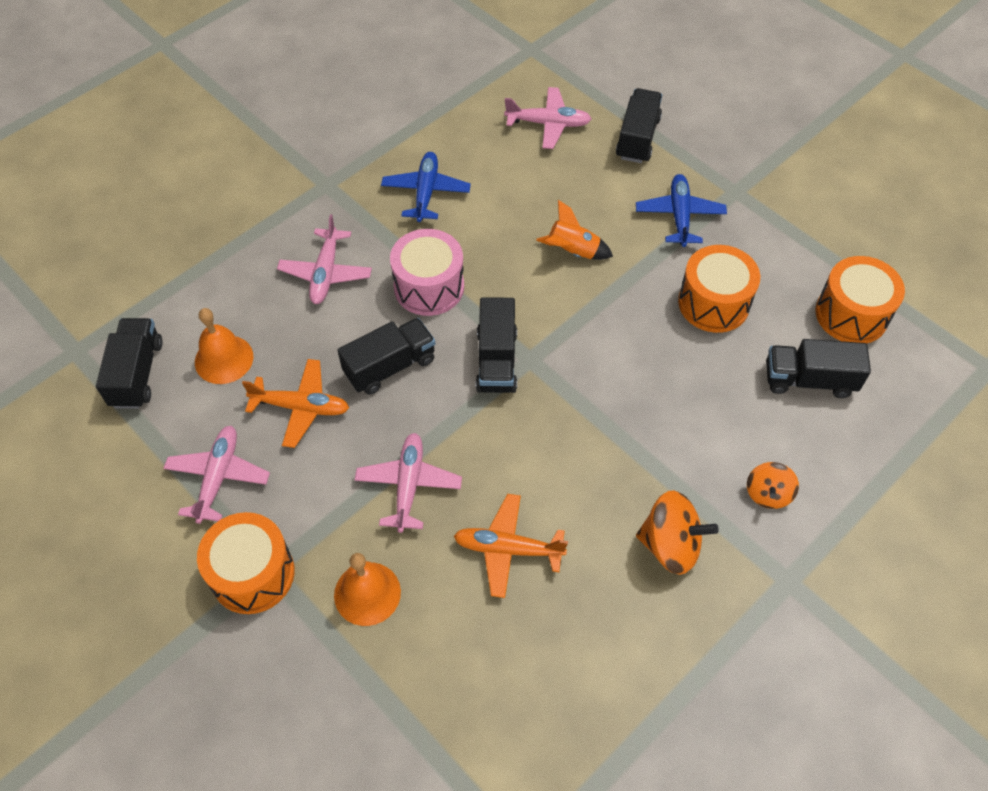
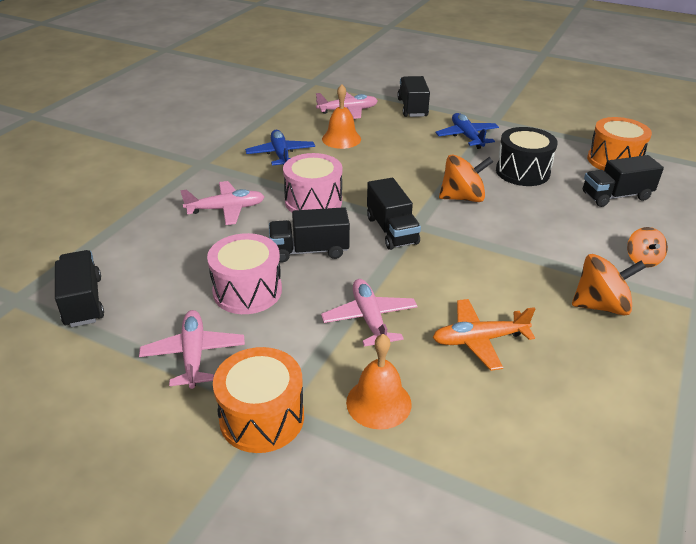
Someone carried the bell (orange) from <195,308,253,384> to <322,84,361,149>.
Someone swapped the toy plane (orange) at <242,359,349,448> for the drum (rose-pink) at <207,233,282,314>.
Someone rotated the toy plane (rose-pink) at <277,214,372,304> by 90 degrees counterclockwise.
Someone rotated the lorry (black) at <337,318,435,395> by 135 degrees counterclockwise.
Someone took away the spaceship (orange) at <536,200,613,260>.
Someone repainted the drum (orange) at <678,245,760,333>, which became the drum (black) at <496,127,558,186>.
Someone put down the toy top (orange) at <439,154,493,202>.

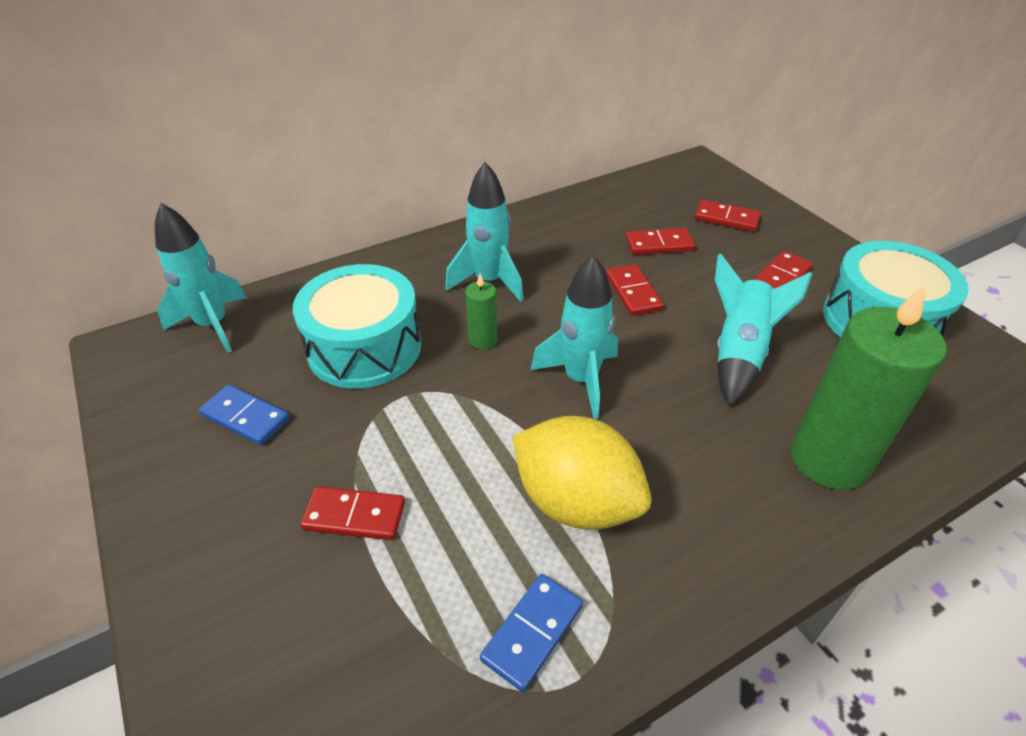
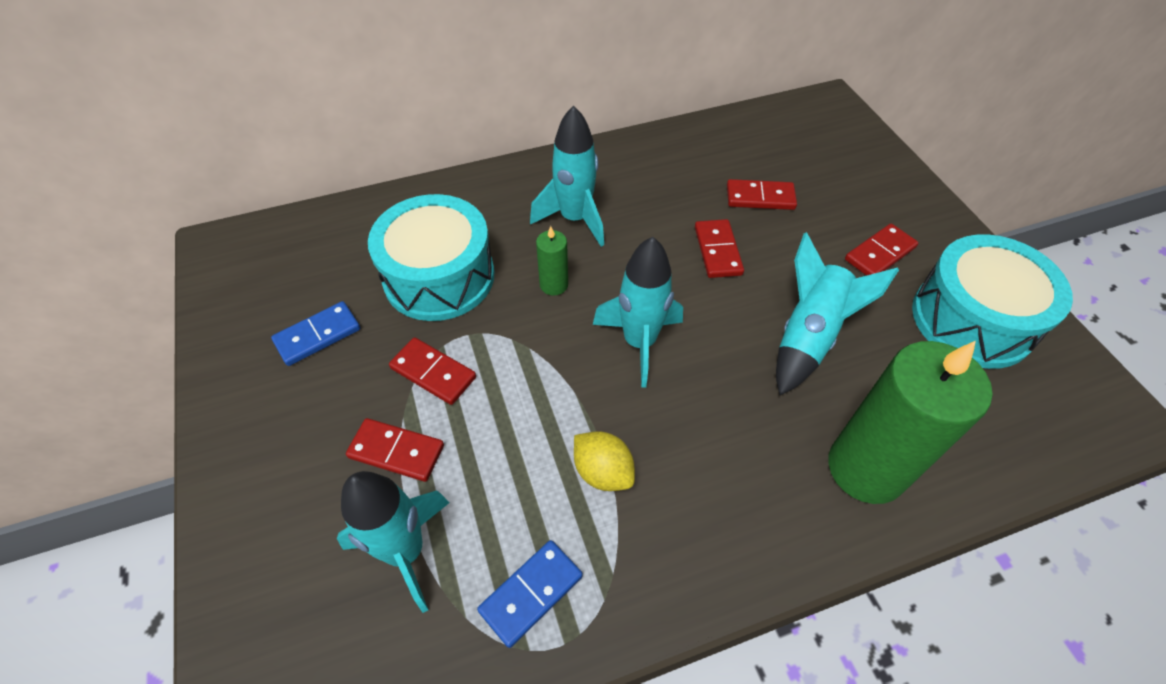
Someone carried the spaceship (aqua) from <155,203,246,353> to <337,471,450,613>.
Someone rotated the domino tile (cobalt) at <199,384,289,445> by 75 degrees counterclockwise.
Someone scaled the lemon (yellow) at <512,416,651,530> by 0.54.
Someone carried the domino tile (scarlet) from <694,200,761,232> to <389,337,476,405>.

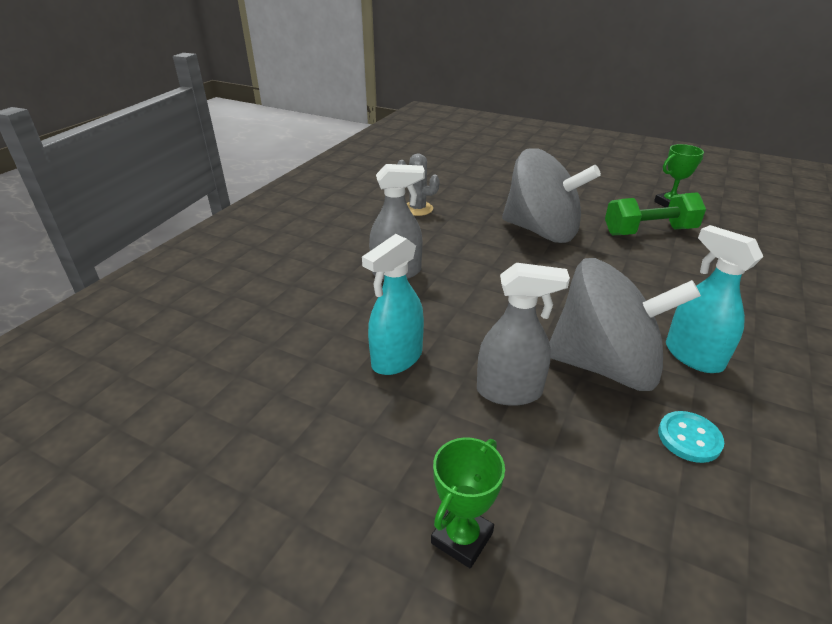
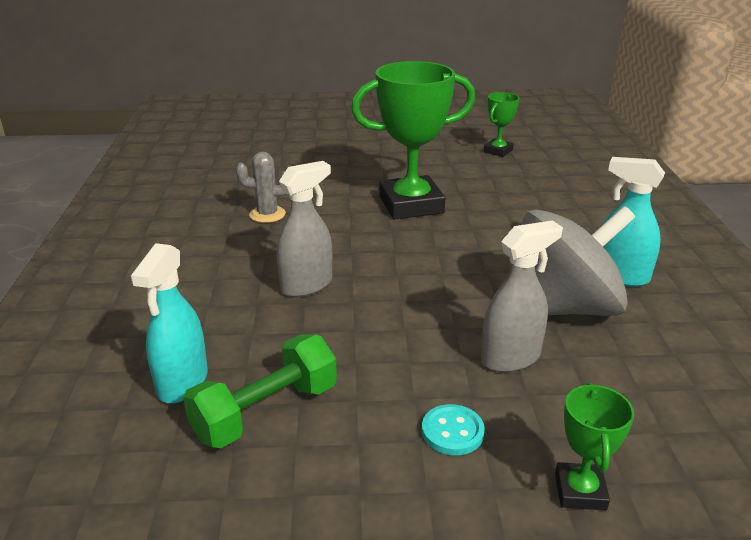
Someone carried the spray bottle (aqua) from <362,234,424,375> to <131,243,208,403>.
Someone swapped the toy top (ash-grey) at <502,148,601,243> for the award cup (green) at <351,61,475,219>.
Someone carried the hand weight (green) from <605,192,706,235> to <183,335,337,448>.
Someone carried the shirt button (aqua) from <658,411,724,463> to <422,404,485,455>.

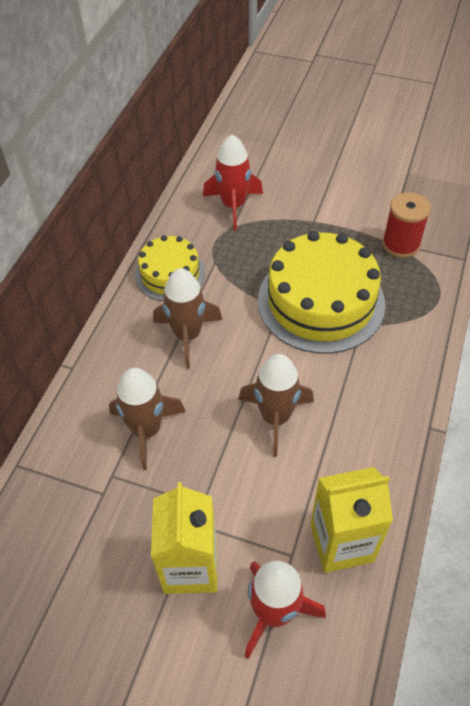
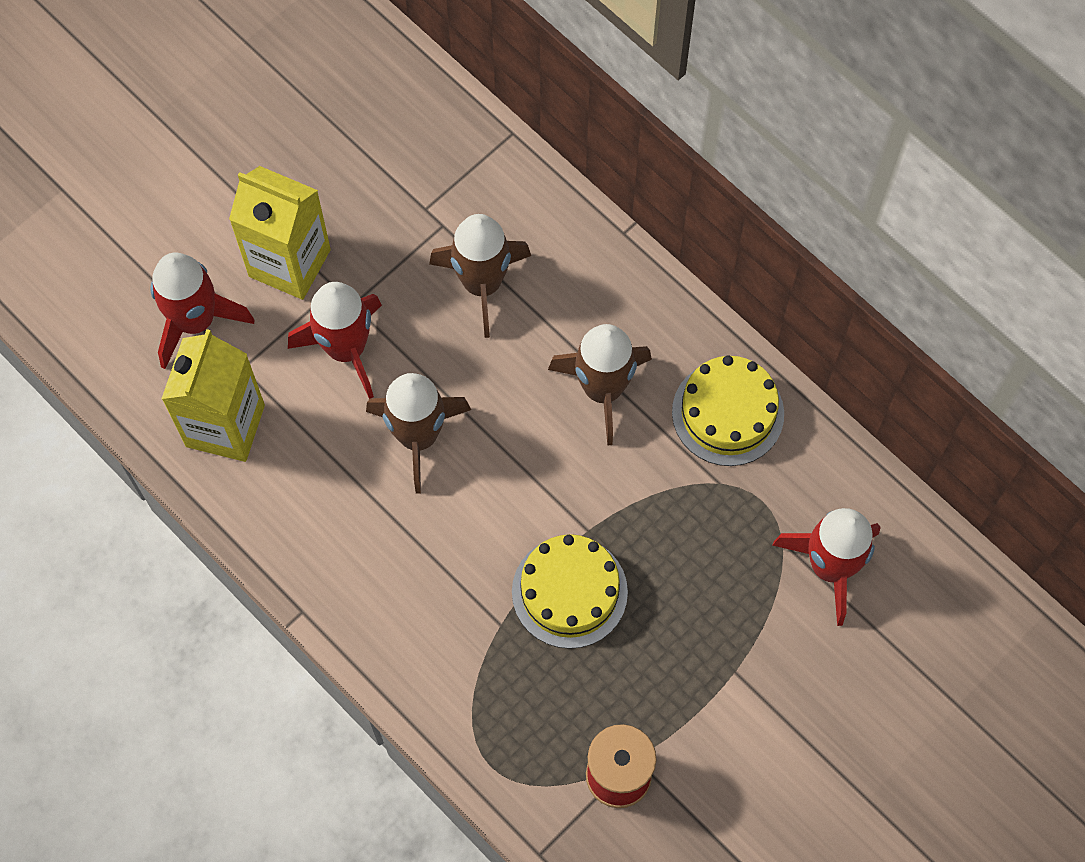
Someone scaled the gateau (yellow) at <258,231,386,354> by 0.57.
Someone put down the spaceship (scarlet) at <288,282,382,398>.

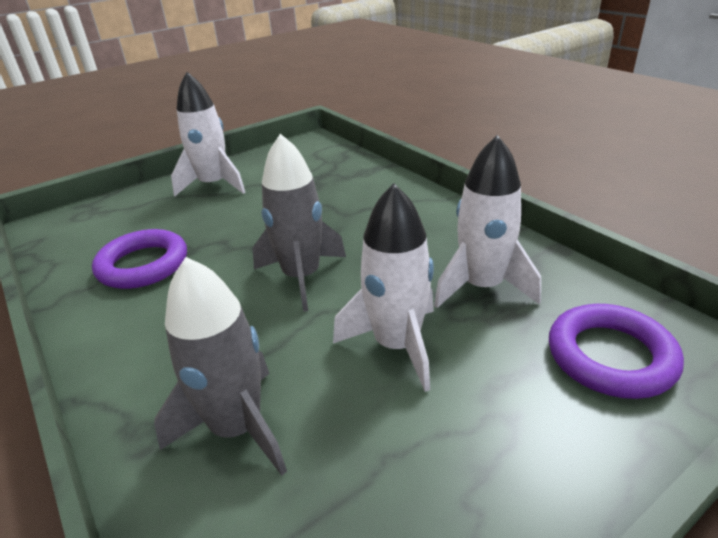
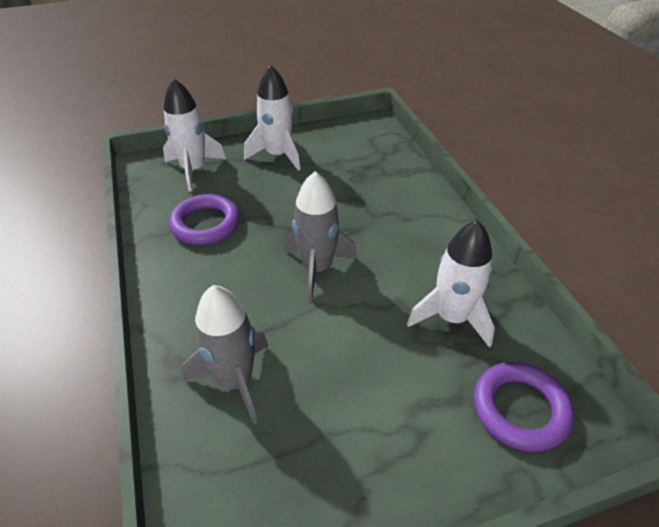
Someone carried the spaceship (snow-white) from <333,183,434,392> to <163,78,226,192>.

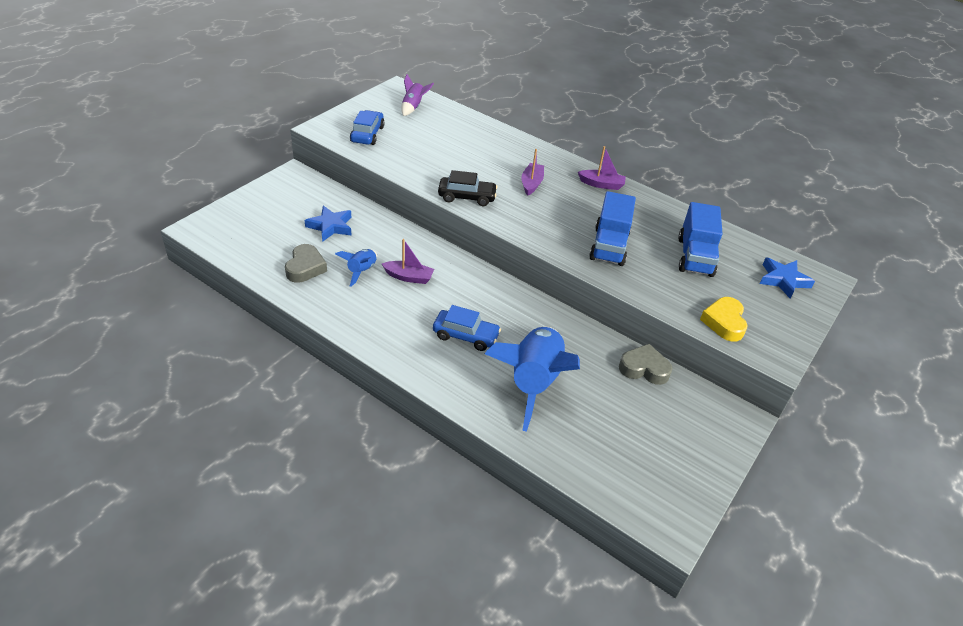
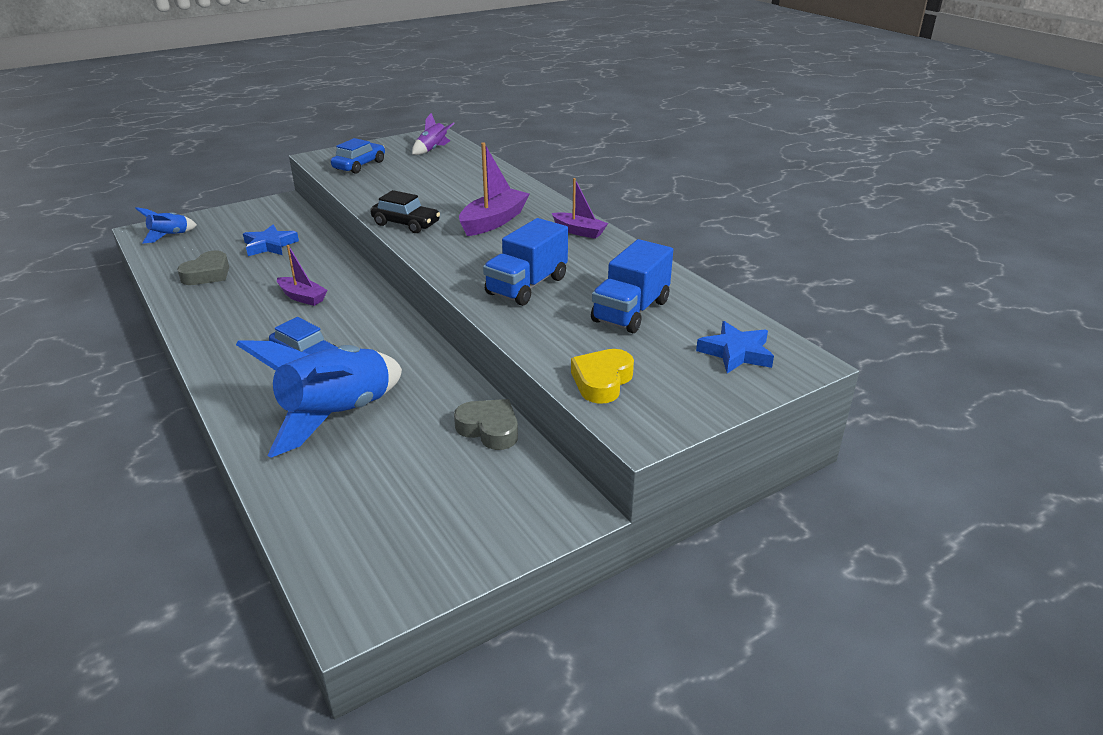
Someone carried the spaceship (cobalt) from <335,249,377,287> to <135,207,197,243>.
Someone scaled the sailboat (purple) at <521,149,544,196> by 1.57.

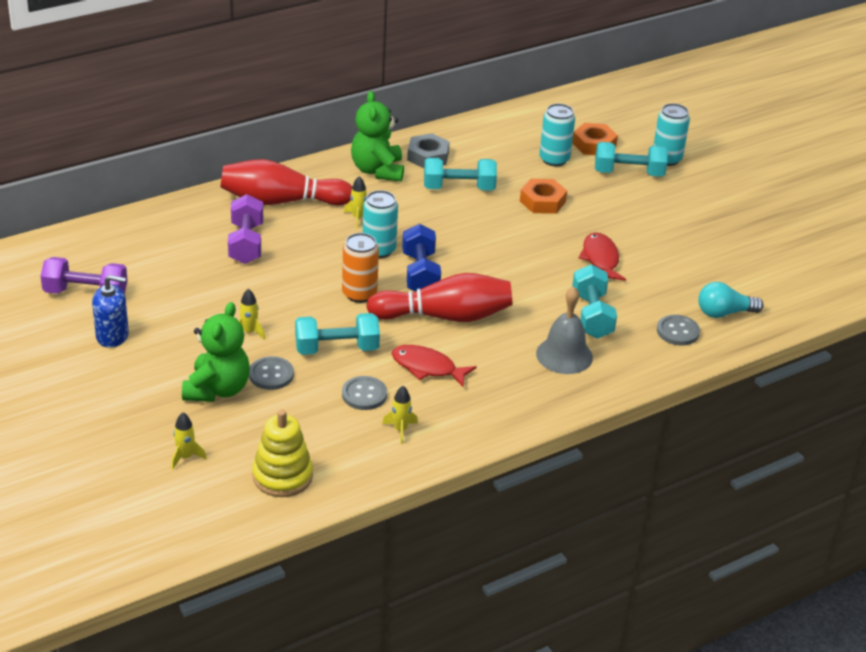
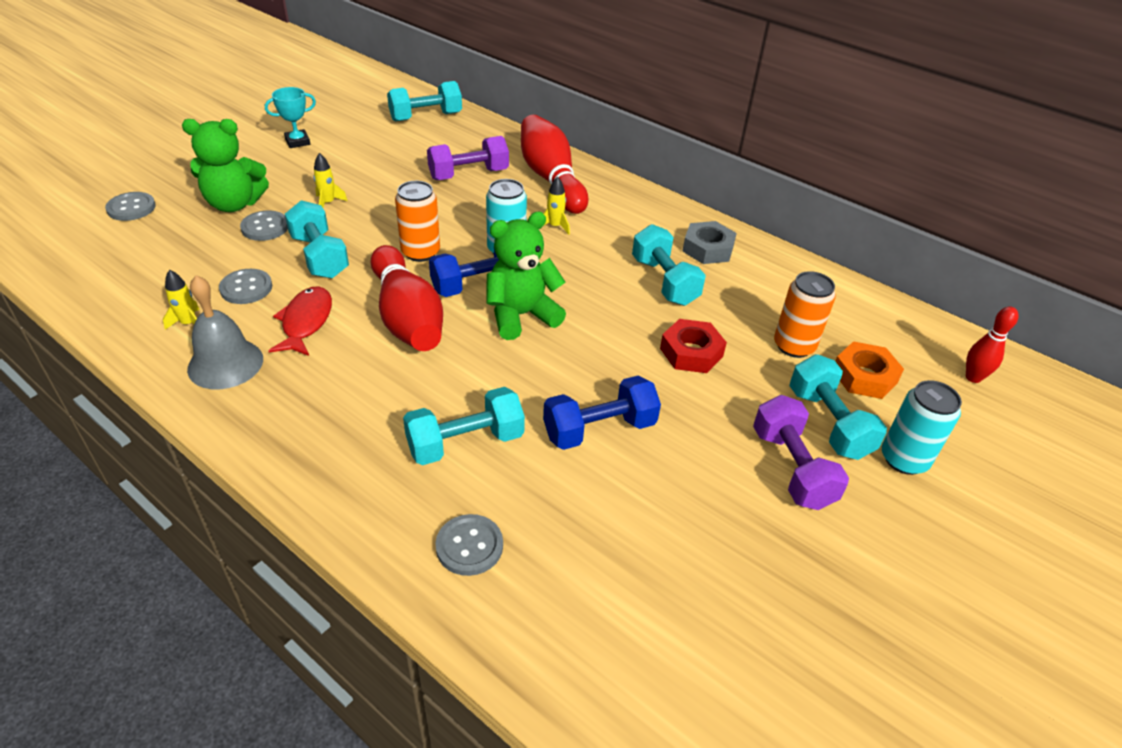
Someone carried the hand weight (purple) from <41,257,127,294> to <753,395,849,510>.
Someone swapped the soap dispenser (cobalt) at <92,275,129,348> for the award cup (aqua) at <265,87,316,148>.
Someone swapped the spaceship (yellow) at <171,412,207,469> for the shirt button (ash-grey) at <105,192,156,221>.
Someone took away the stacking rings (yellow) at <252,410,313,497>.
Someone carried the teddy bear (green) from <351,91,404,182> to <486,212,566,340>.
Someone repainted the hexagon nut (orange) at <520,179,567,214>, which became the hexagon nut (scarlet) at <660,319,727,373>.
Someone carried the bell (ash-grey) from <536,287,593,374> to <187,275,263,389>.
Someone repainted the can (aqua) at <539,103,575,166>, which became the can (orange) at <774,271,836,358>.
Someone swapped the fish figure (scarlet) at <579,232,626,281> for the hand weight (cobalt) at <543,376,661,450>.
Someone took away the lightbulb (aqua) at <698,282,764,318>.
Someone put down the hand weight (aqua) at <387,81,462,122>.
Someone put down the bowling pin (scarlet) at <966,306,1018,383>.

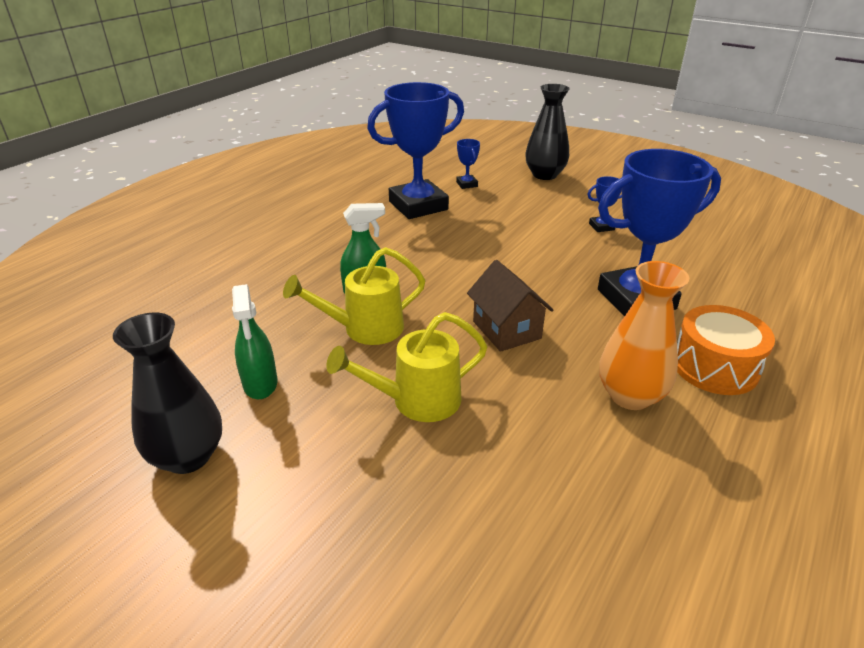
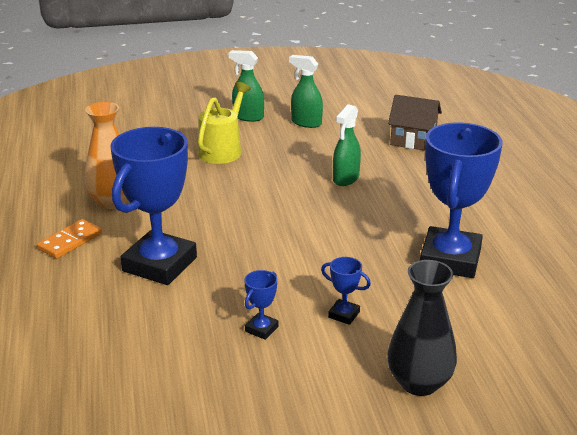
Someone took away the vase (black) at <113,313,222,474>.
Someone took away the watering can (yellow) at <283,247,426,345>.
Someone carried the award cup (cobalt) from <456,139,480,189> to <321,257,371,325>.
Someone carried the house (brown) from <467,260,553,352> to <388,95,442,151>.
Someone swapped the drum (orange) at <677,305,775,395> for the domino tile (orange) at <37,219,102,259>.
Someone put down the spray bottle (green) at <229,50,264,122>.

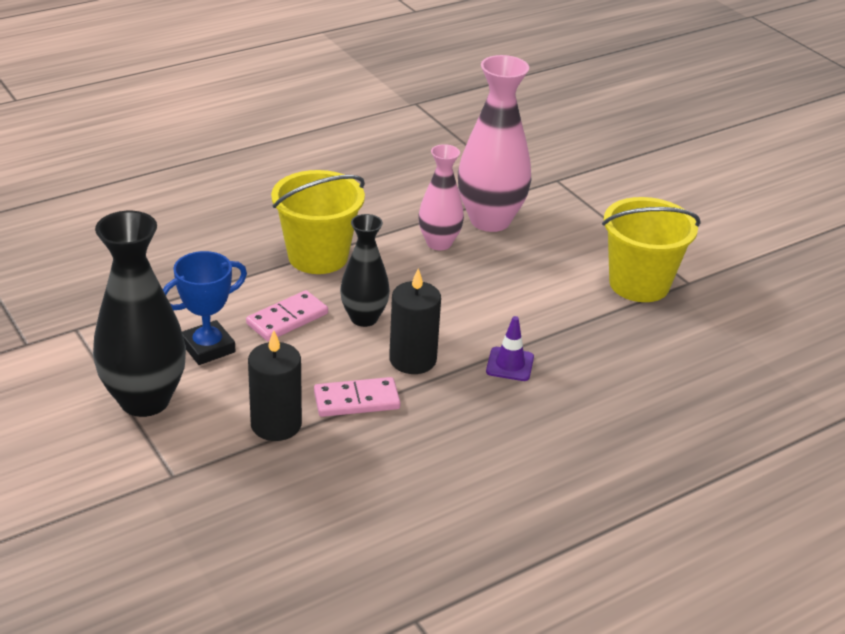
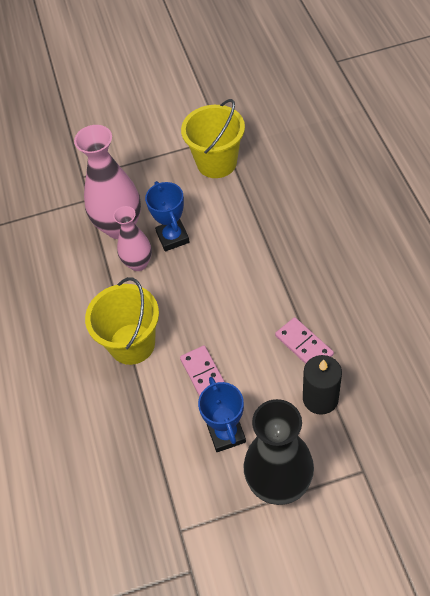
Someone rotated the domino tile (rose-pink) at <314,377,401,417> by 45 degrees counterclockwise.
Someone took away the vase (black) at <340,214,390,327>.
Someone took away the candle (black) at <389,269,441,374>.
Someone took away the road cone (purple) at <486,316,534,381>.
Someone put down the award cup (cobalt) at <145,181,190,251>.

